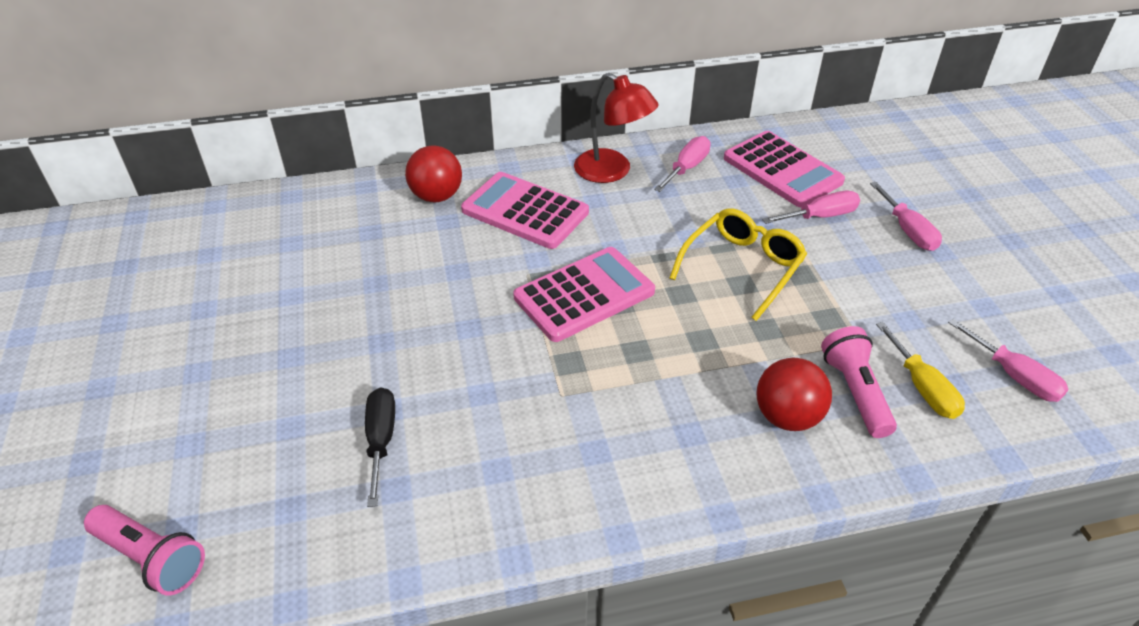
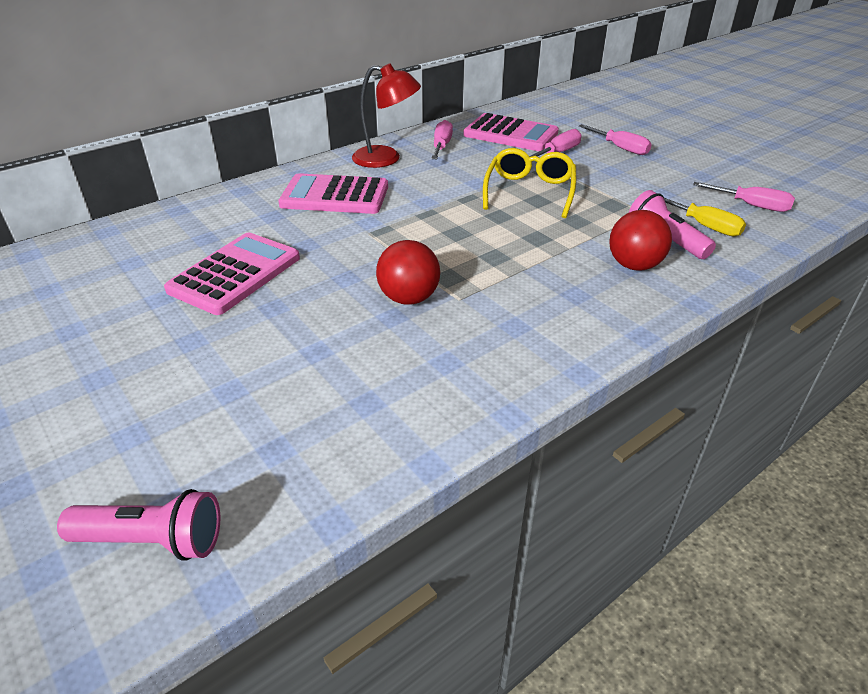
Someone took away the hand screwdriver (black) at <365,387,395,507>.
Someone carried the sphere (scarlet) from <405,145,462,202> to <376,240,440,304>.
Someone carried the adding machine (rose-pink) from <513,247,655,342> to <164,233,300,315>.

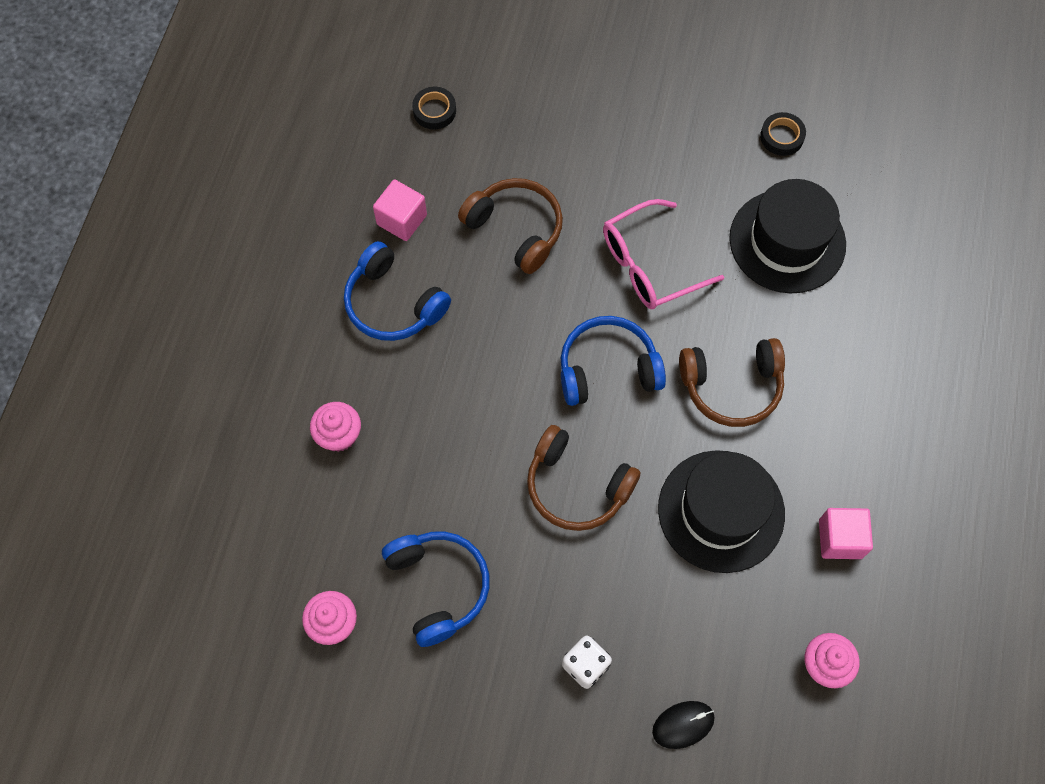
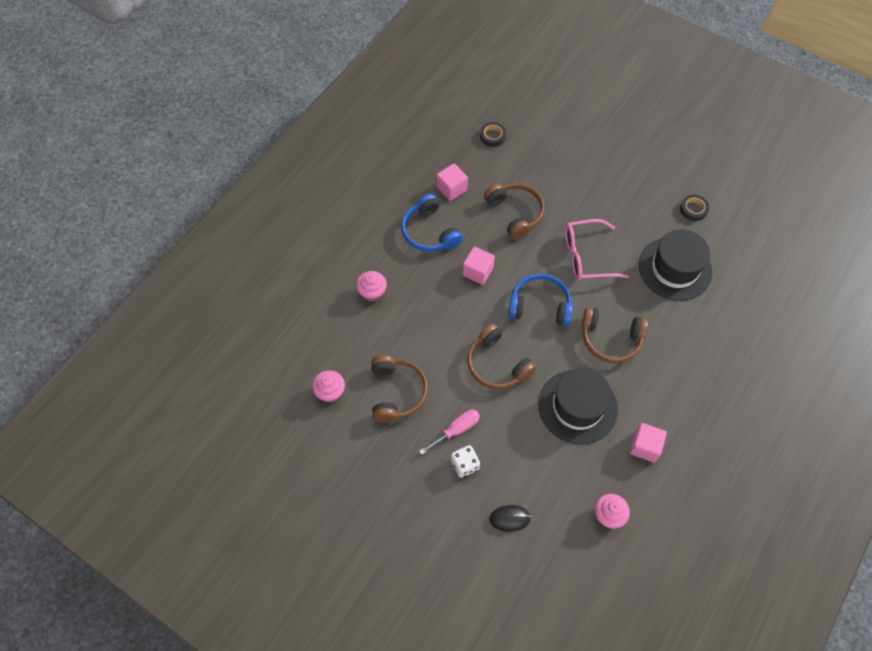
Someone repainted the over-ear headphones (cobalt) at <382,531,490,647>, which became the over-ear headphones (brown) at <371,355,428,423>.
Someone put down the hand screwdriver (rose-pink) at <419,409,480,455>.
Someone put down the solid cube (rose-pink) at <463,247,495,285>.

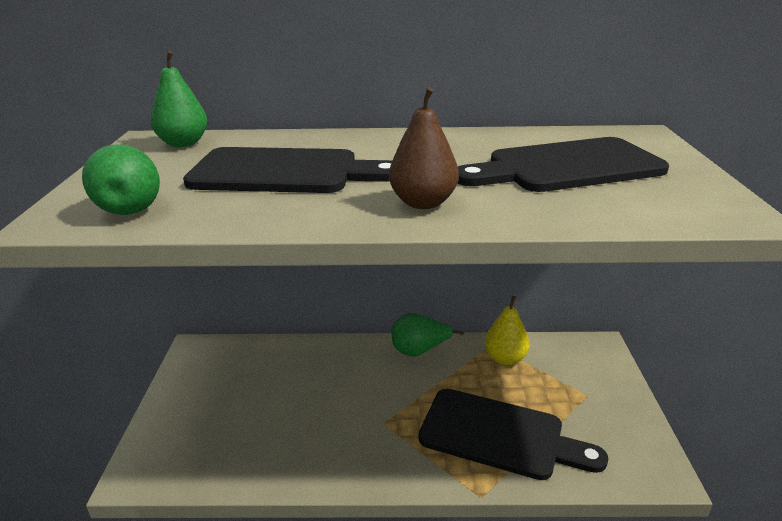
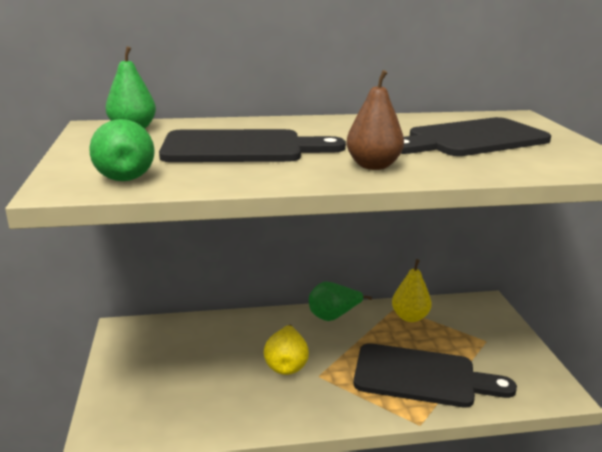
Someone put down the pear (yellow) at <264,325,309,375>.

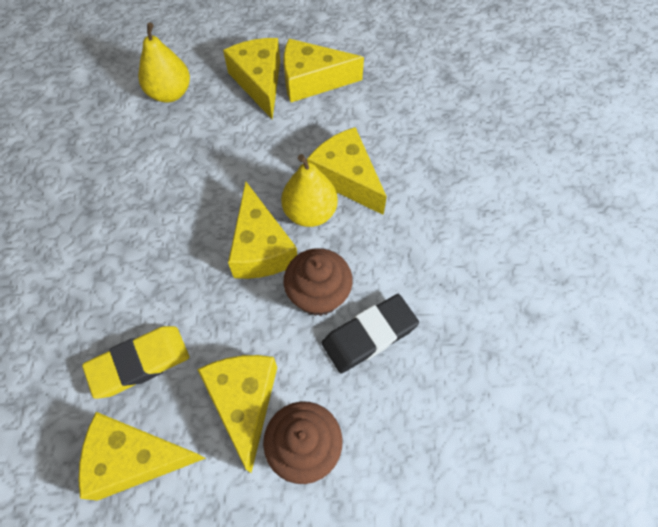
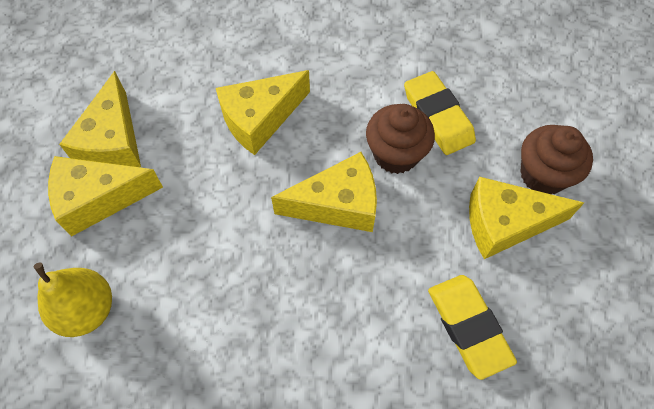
Someone took away the cheese wedge (yellow) at <78,412,206,501>.
Someone took away the pear (yellow) at <281,154,338,227>.
Someone repainted the eraser (black) at <322,294,419,373>, which became the eraser (yellow) at <404,71,476,155>.

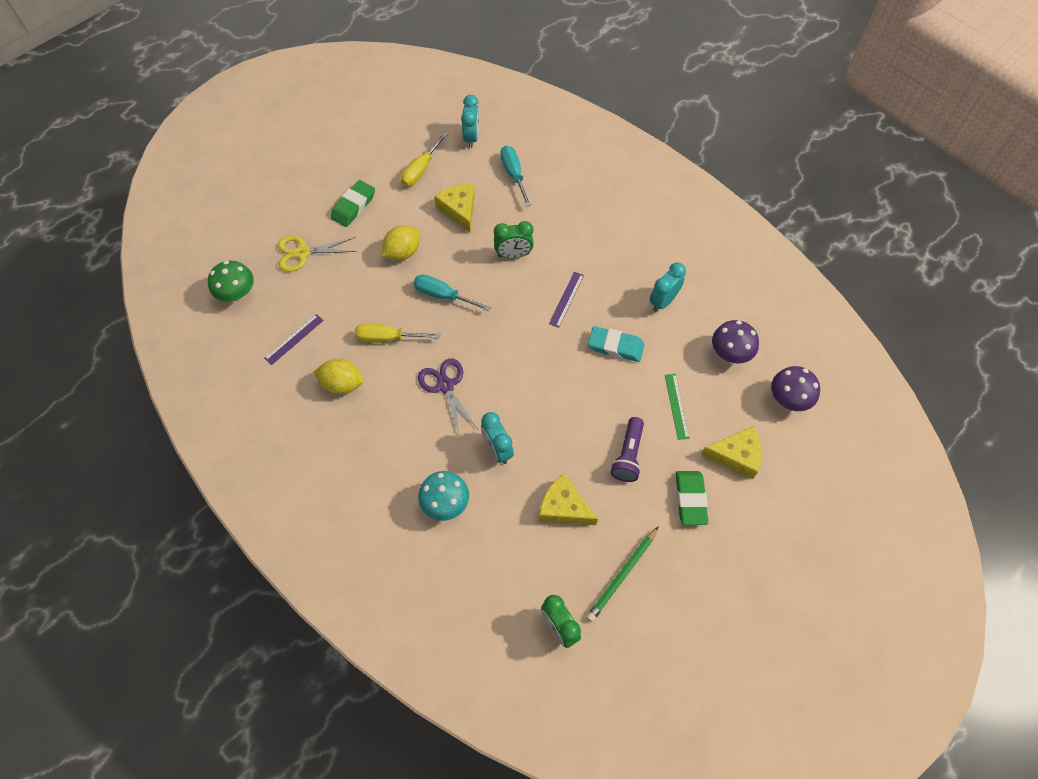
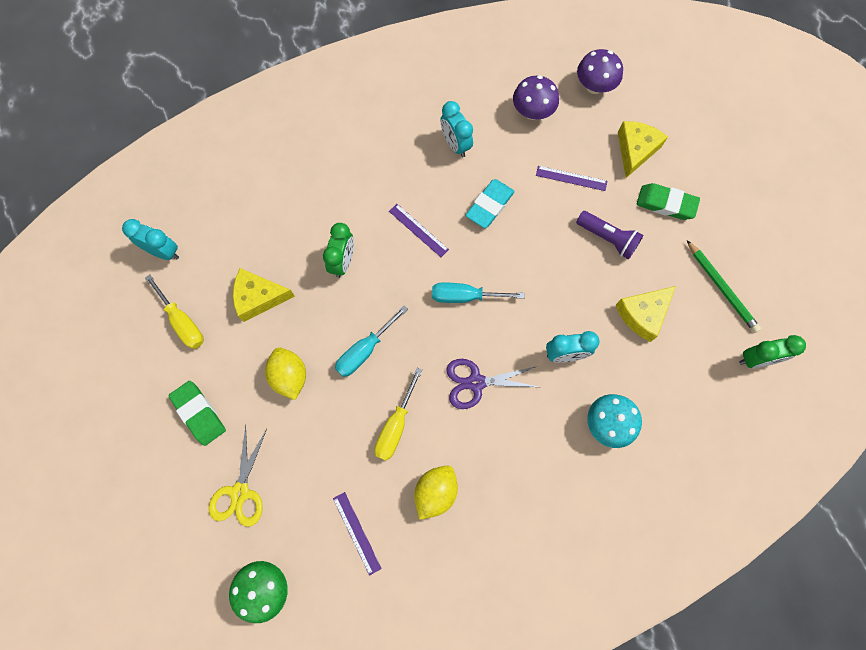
Someone carried the hand screwdriver (aqua) from <500,146,531,207> to <432,283,524,303>.
Someone repainted the ruler (green) at <665,374,690,440>, which became the ruler (purple) at <536,166,607,191>.

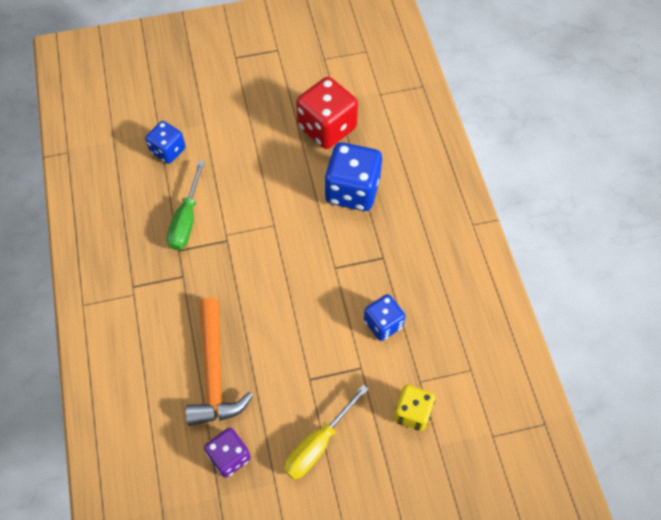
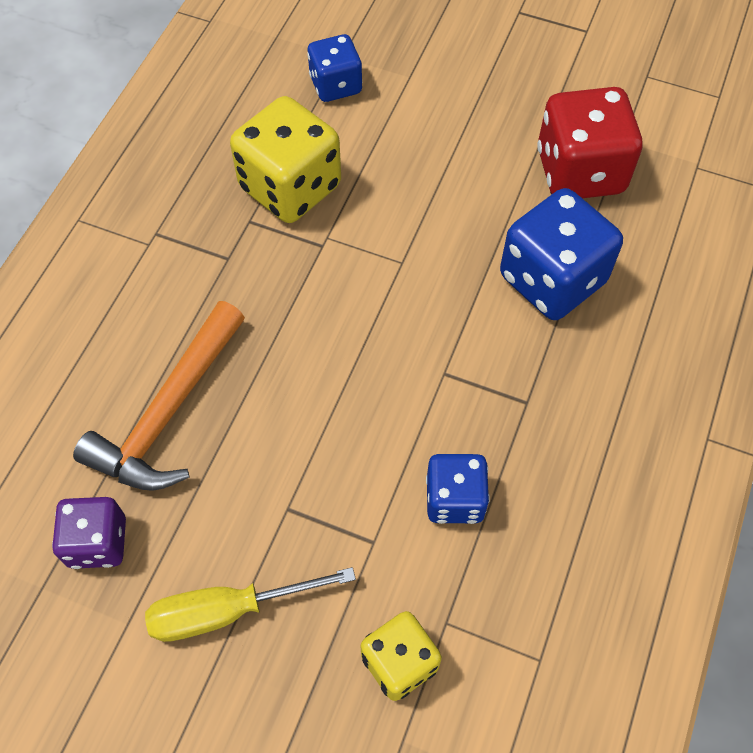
Someone swapped the hand screwdriver (green) at <167,161,205,250> for the dice (yellow) at <230,96,341,223>.

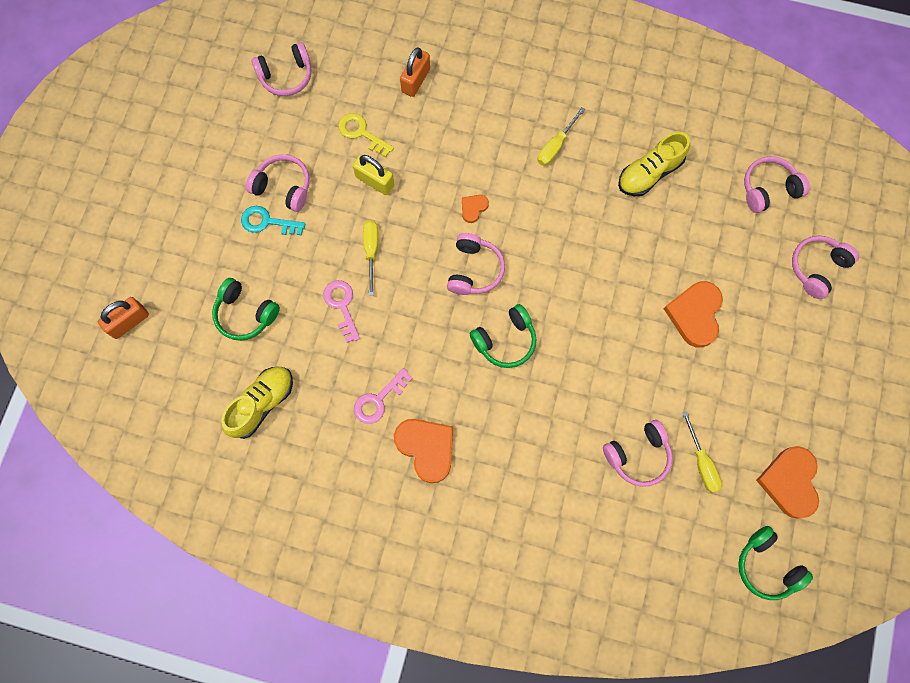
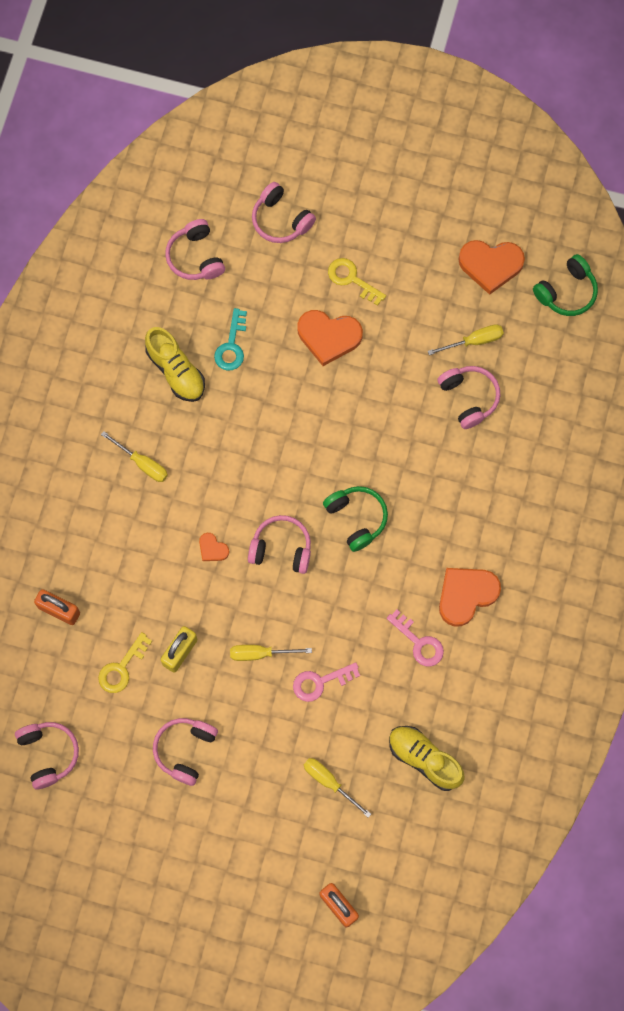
Someone swapped the over-ear headphones (green) at <212,278,280,341> for the hand screwdriver (yellow) at <304,758,371,818>.
Someone carried the key (aqua) from <241,206,305,235> to <214,308,247,370>.
Someone put down the key (yellow) at <328,258,386,306>.

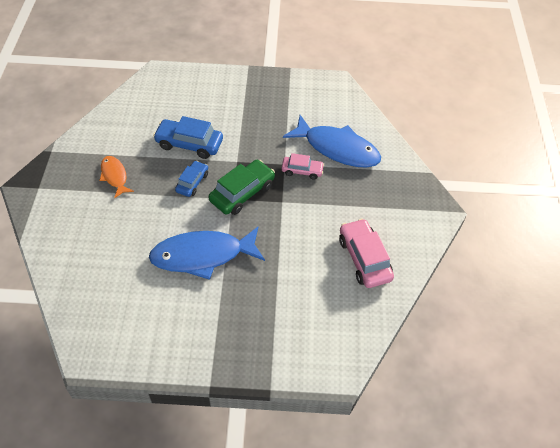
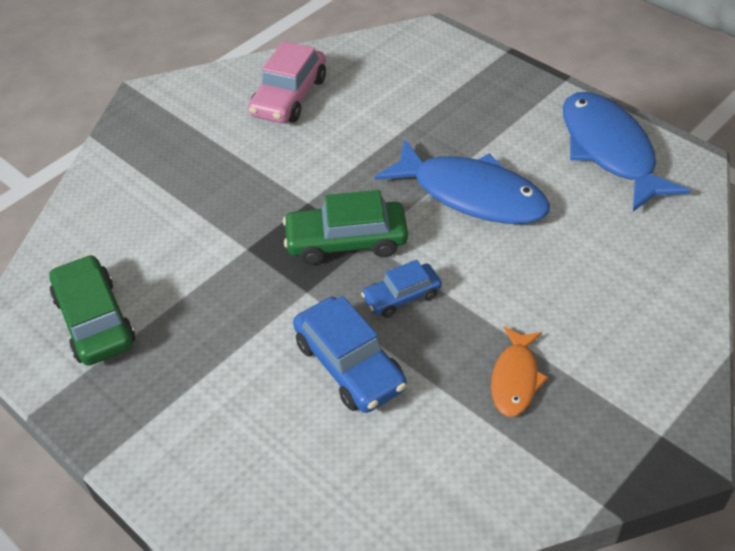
Someone took away the automobile (rose-pink) at <281,153,324,180>.
Someone carried the fish figure (cobalt) from <283,115,381,168> to <563,92,691,212>.
Someone put down the automobile (green) at <50,254,135,365>.

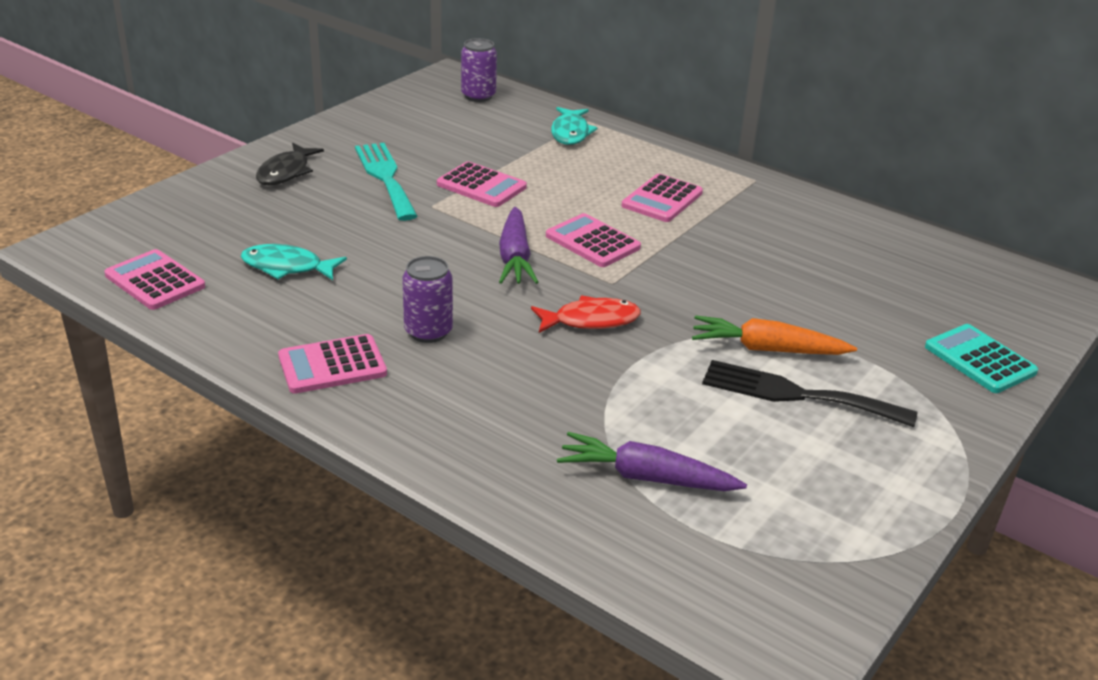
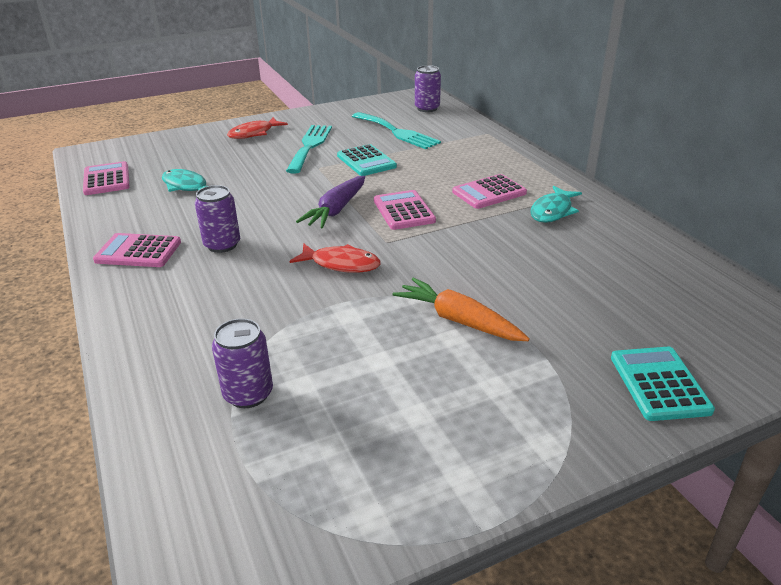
Someone repainted the fish figure (black) at <256,143,324,186>, which became the fish figure (scarlet) at <227,117,288,139>.
Someone repainted the adding machine (rose-pink) at <437,161,527,207>, which became the adding machine (aqua) at <337,144,397,176>.
Someone carried the fish figure (aqua) from <551,107,597,145> to <530,186,582,223>.
Someone swapped the carrot (purple) at <557,432,747,491> for the can (purple) at <212,318,273,408>.
Someone took away the dinner fork (black) at <702,360,917,427>.
Someone put down the dinner fork (aqua) at <352,112,441,149>.

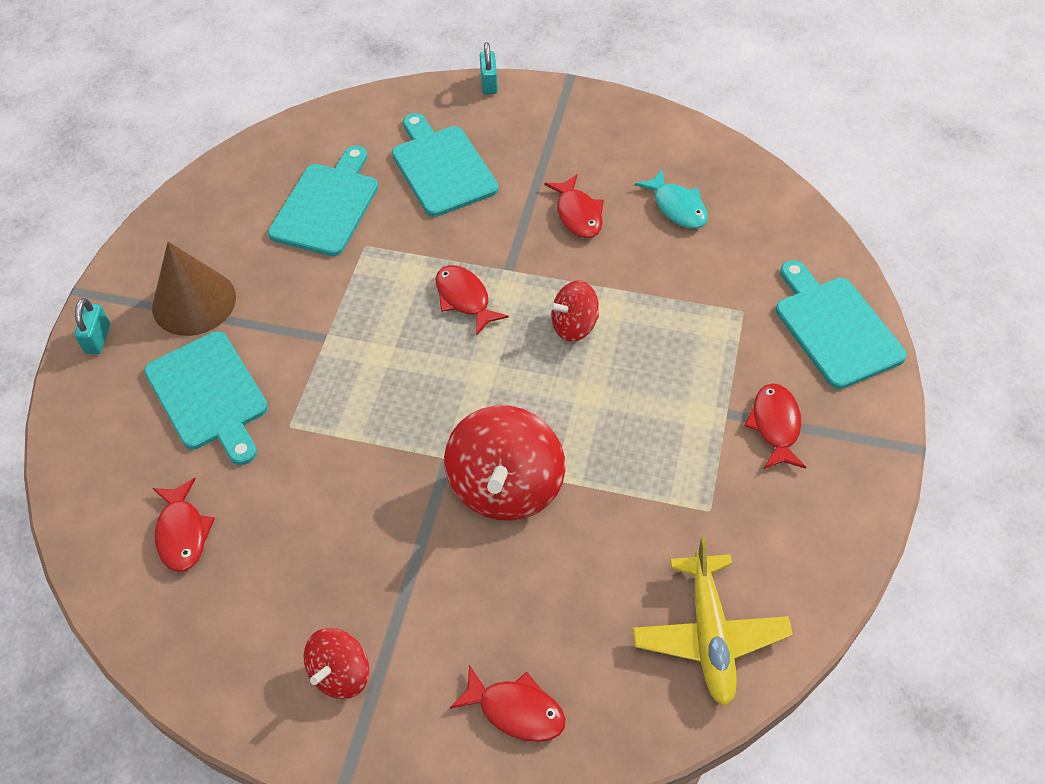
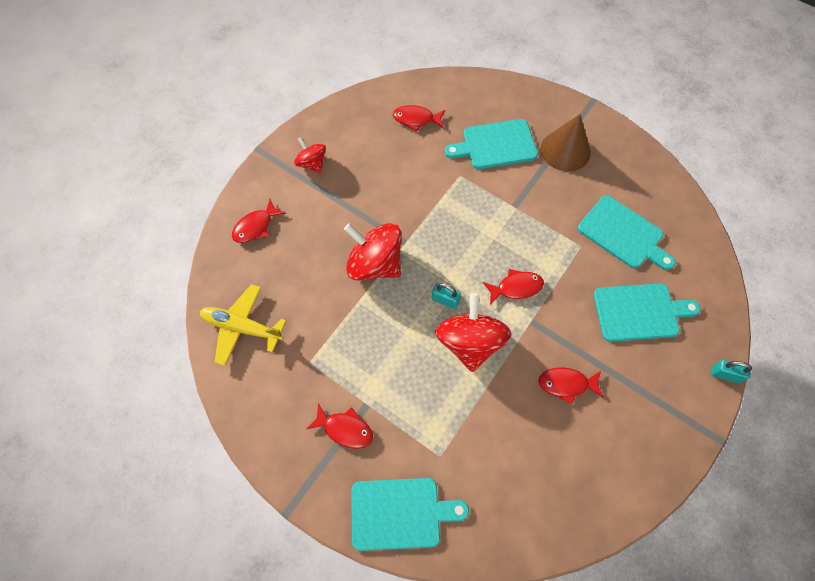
Someone carried the small lock (aqua) from <74,298,110,354> to <432,283,461,309>.
Someone scaled the toy top (scarlet) at <549,280,599,342> by 1.77.
Someone took away the fish figure (aqua) at <635,168,708,229>.

